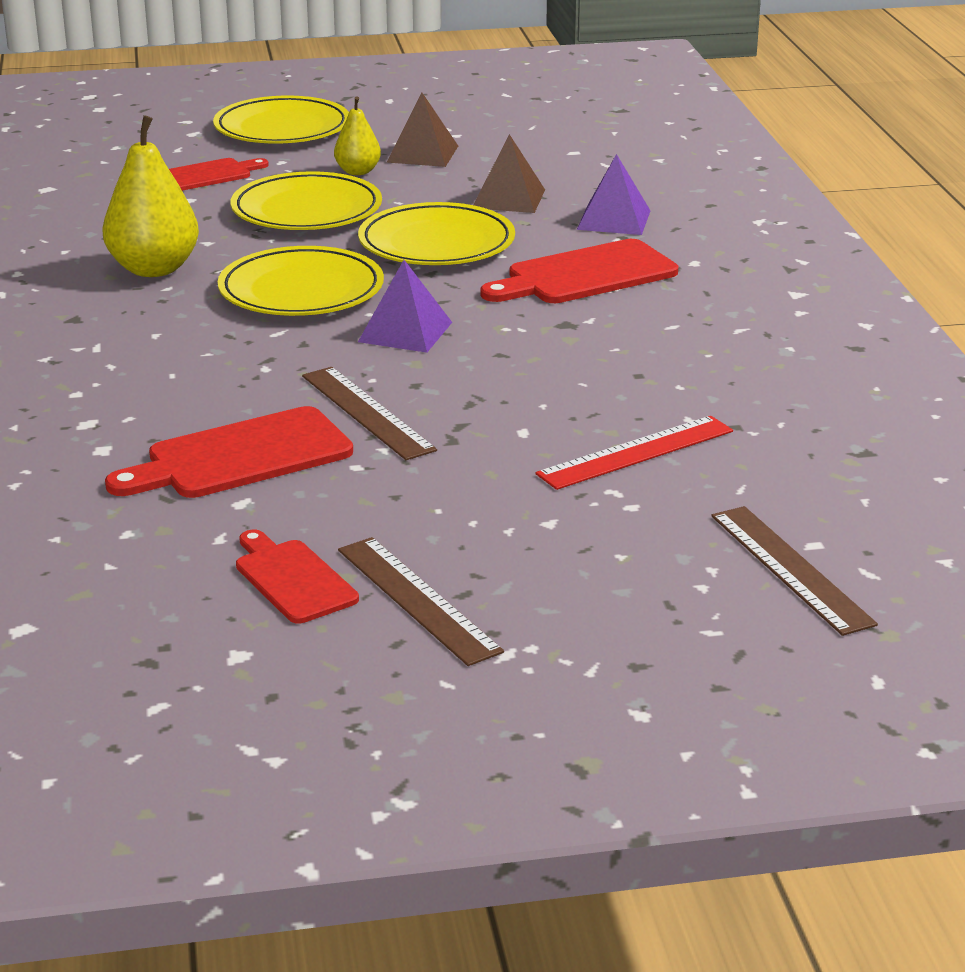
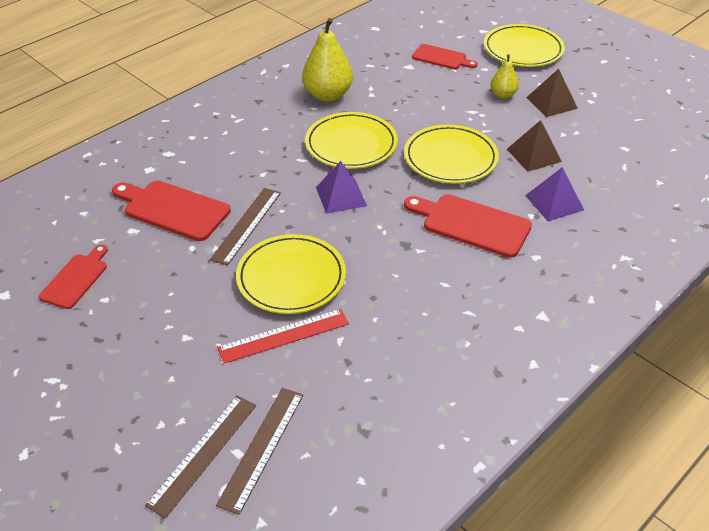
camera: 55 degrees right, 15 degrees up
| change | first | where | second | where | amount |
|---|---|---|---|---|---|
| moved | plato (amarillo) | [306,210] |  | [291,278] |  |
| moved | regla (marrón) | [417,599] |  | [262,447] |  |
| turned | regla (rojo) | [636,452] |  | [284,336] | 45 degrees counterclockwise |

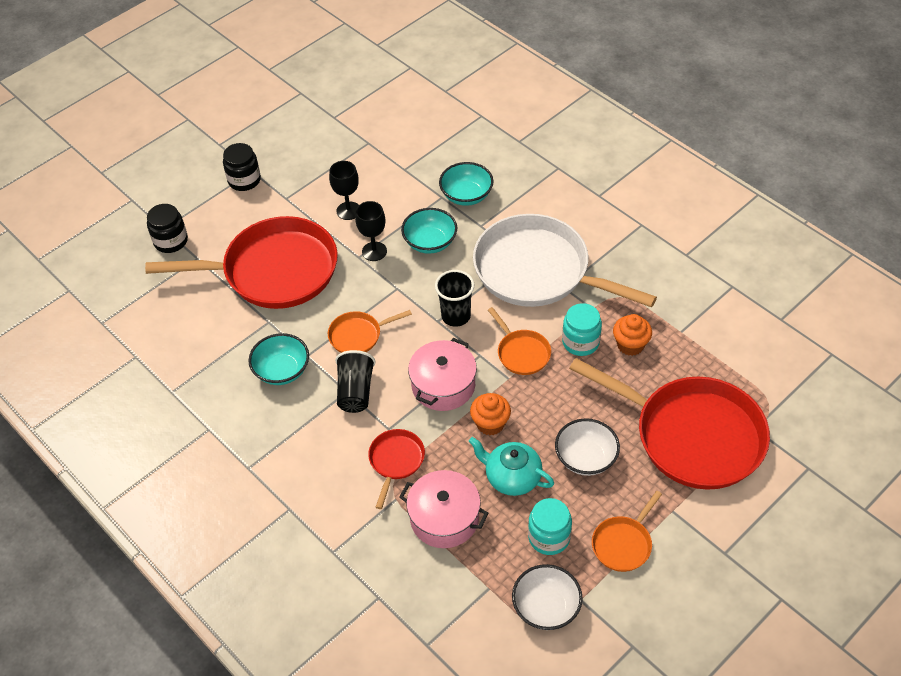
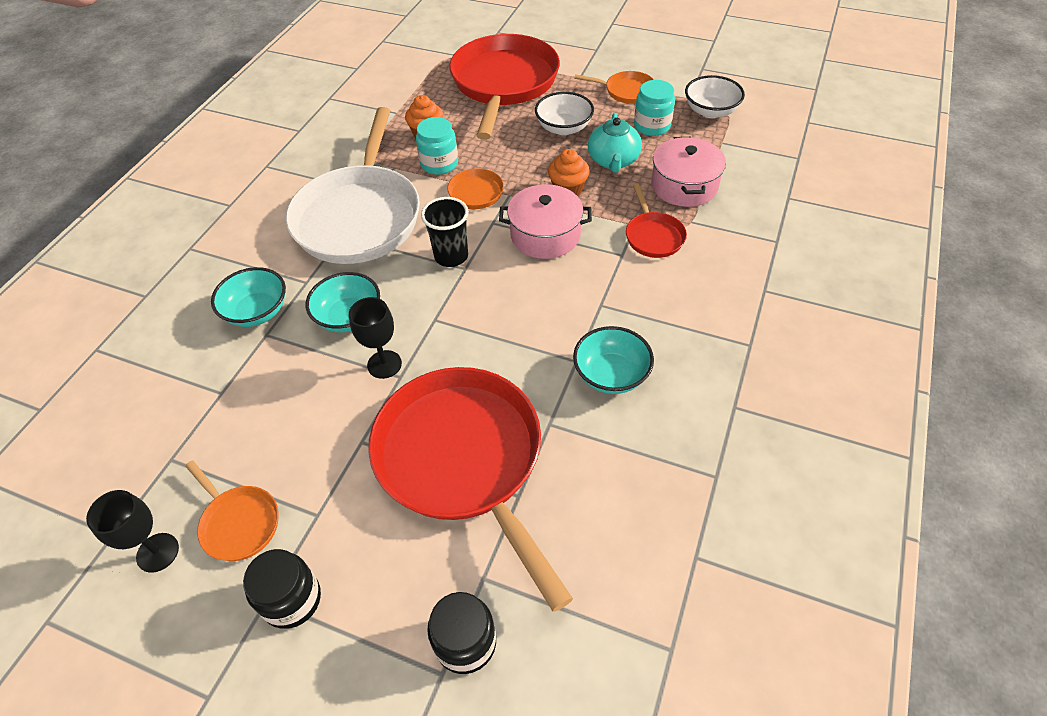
camera: 115 degrees left, 0 degrees up
| change | first | where | second | where | amount |
|---|---|---|---|---|---|
| moved | sartén (naranja) | [358,335] |  | [239,523] |  |
| moved | copa (negro) | [348,211] |  | [157,552] |  |
| removed | vaso (negro) | [355,391] |  |  |  |
| turned | sartén (rojo) | [396,461] |  | [653,236] | 90 degrees counterclockwise |

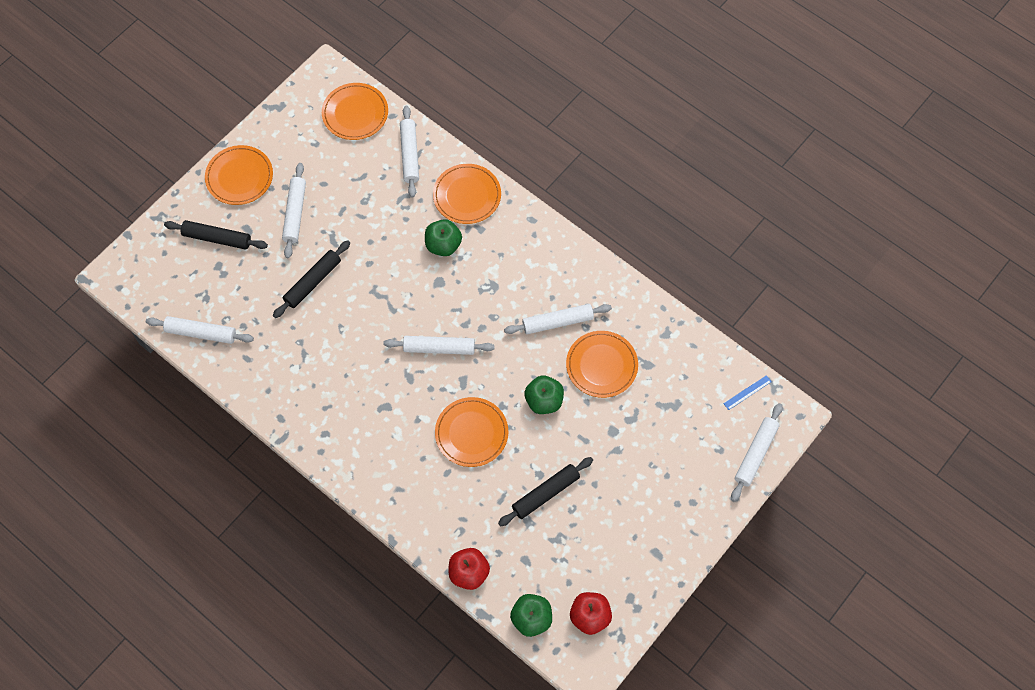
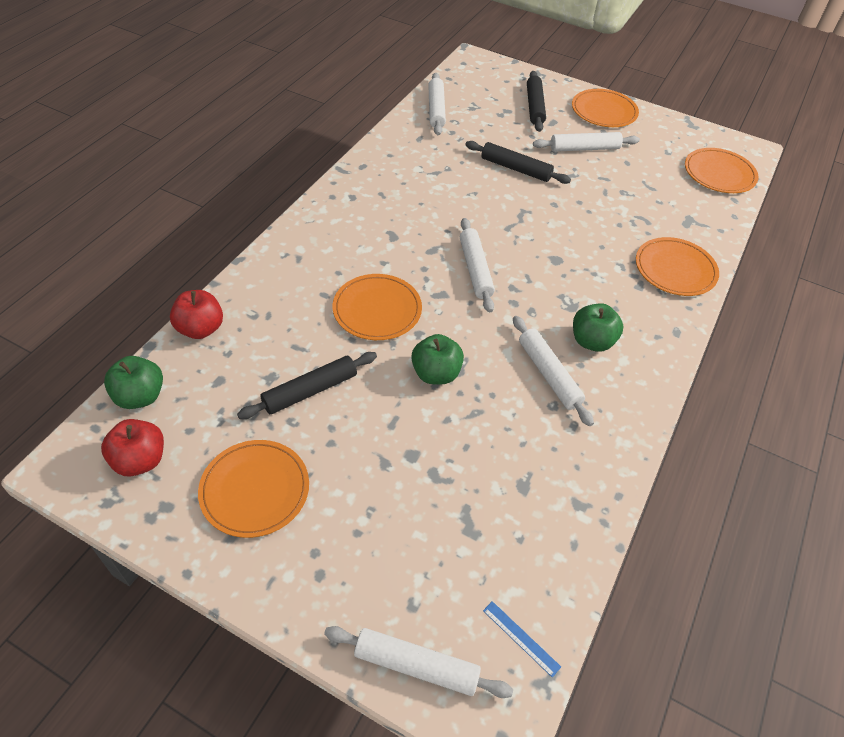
camera: 75 degrees right, 15 degrees down
| change | first | where | second | where | amount |
|---|---|---|---|---|---|
| removed | rodillo (blanco) | [409,154] |  |  |  |
| moved | manzana (verde) | [443,245] |  | [592,341] |  |
| turned | rodillo (negro) | [545,493] |  | [310,390] | 75 degrees counterclockwise |
| moved | plato (naranja) | [601,365] |  | [255,490] |  |

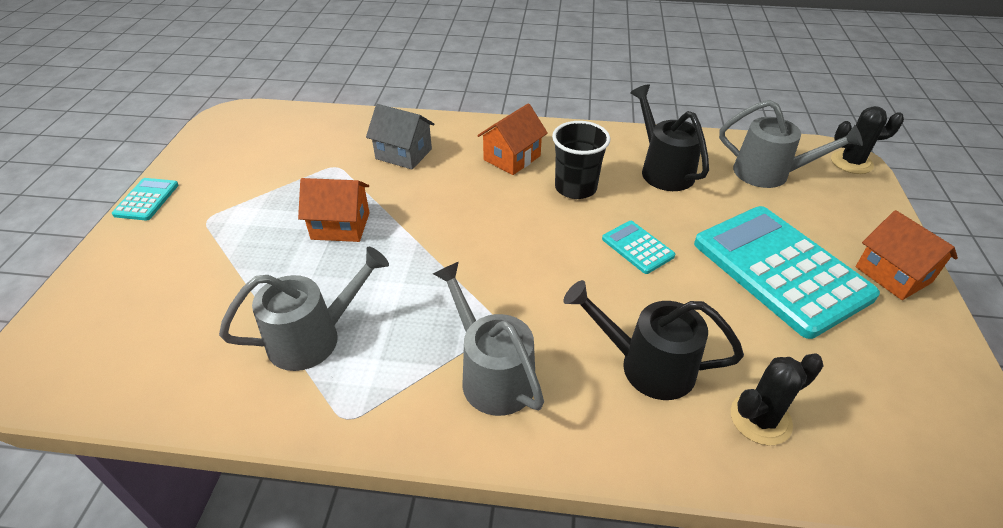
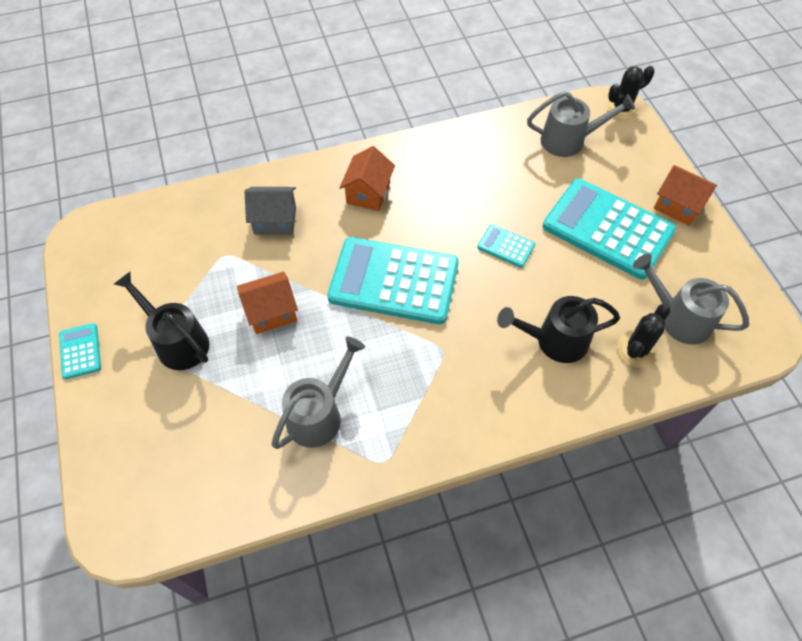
camera: 25 degrees left, 15 degrees up
| change | first | where | second | where | amount |
|---|---|---|---|---|---|
| moved | regadera (gris) | [491,373] |  | [678,318] |  |
| removed | vaso (negro) | [575,188] |  |  |  |
| moved | regadera (negro) | [662,169] |  | [177,341] |  |
| added |  |  | calculadora (turquesa) | [394,281] |  |

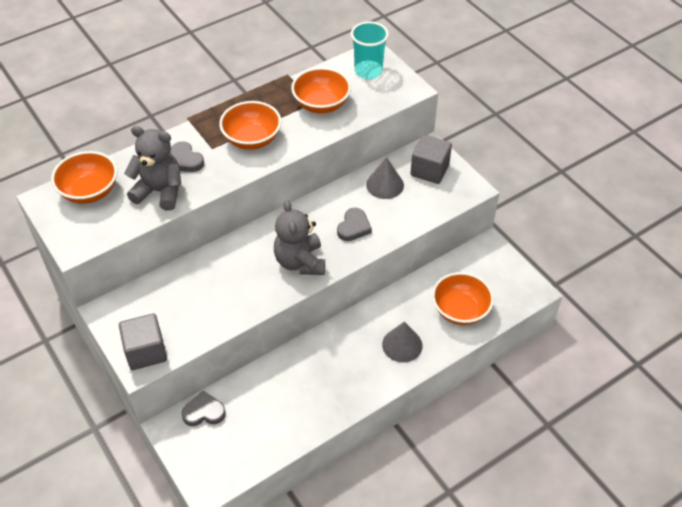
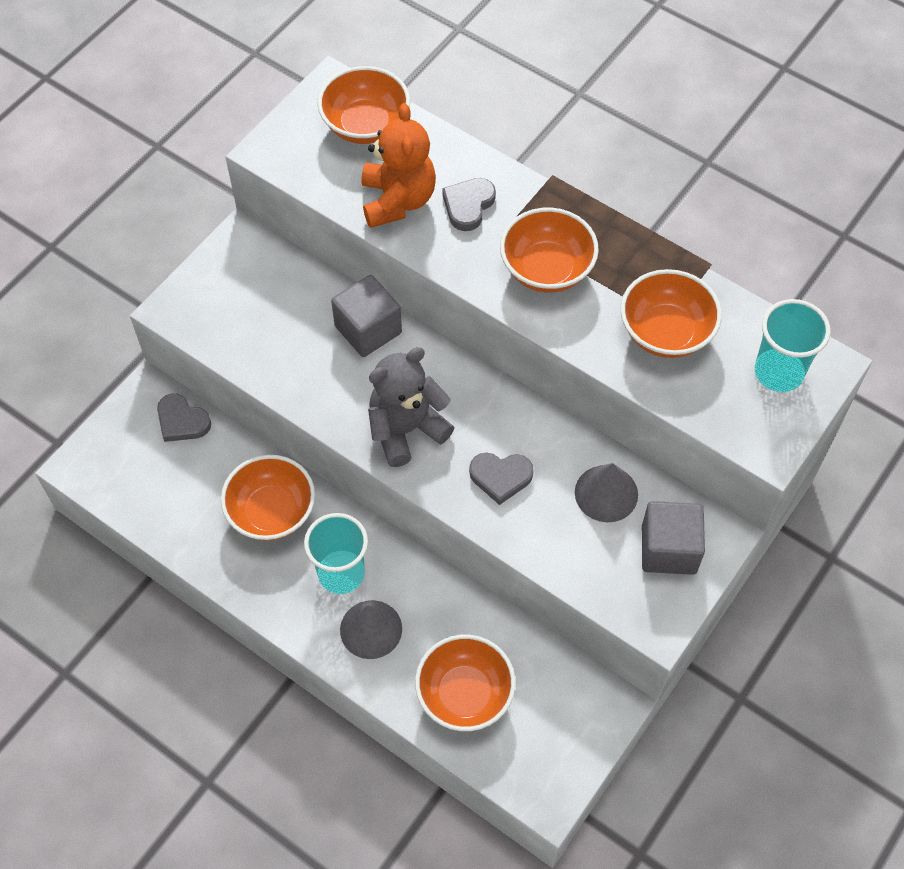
camera: 70 degrees right, 10 degrees up
| change | first | where | second | where | amount |
|---|---|---|---|---|---|
| moved | cubo (gris) | [146,351] |  | [368,329] |  |
| recoloured | osito (gris) | [160,191] | osito (naranja) | [397,200] |  |
| turned | corazón (gris) | [204,412] |  | [182,421] | 150 degrees clockwise |
| added |  |  | cuenco (naranja) | [271,512] |  |
| added |  |  | vaso (turquesa) | [341,573] |  |

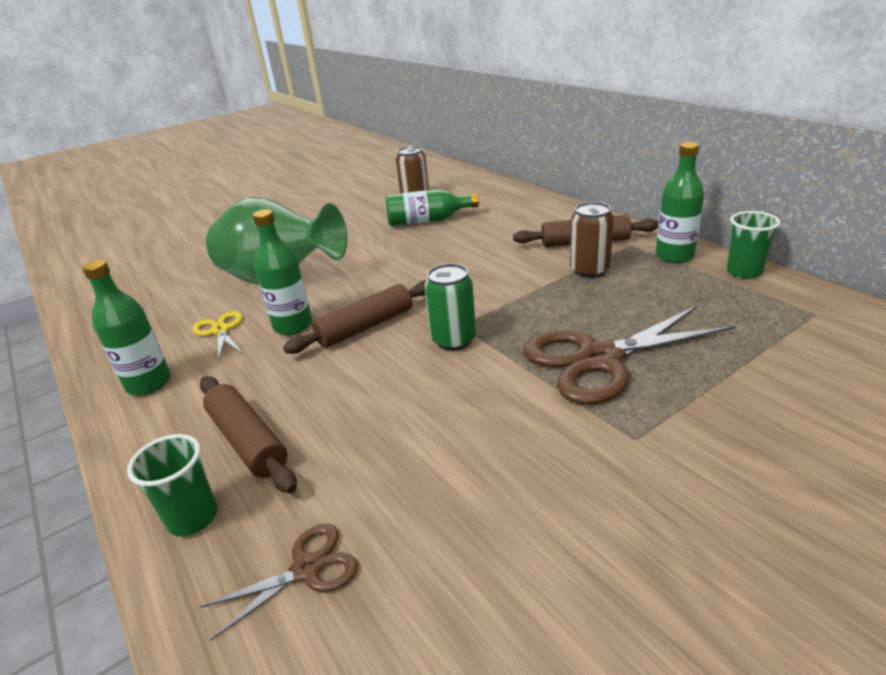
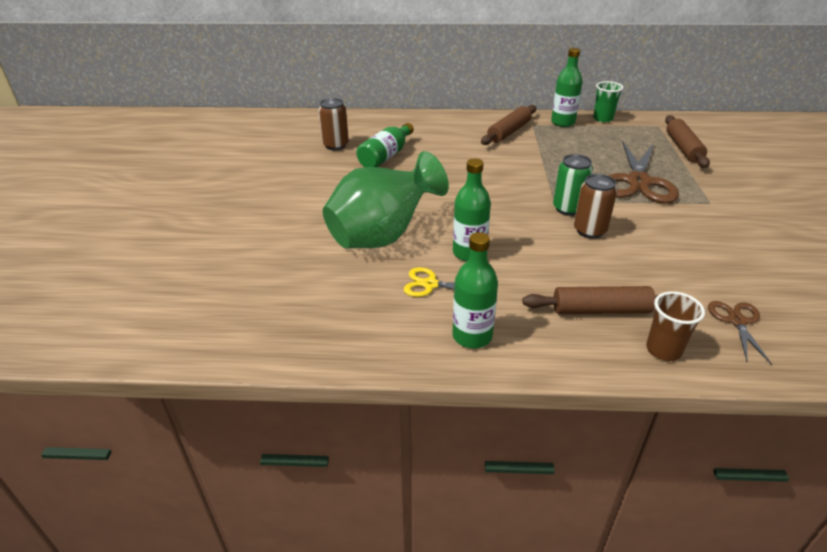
camera: 55 degrees left, 5 degrees up
| change | first | where | second | where | amount |
|---|---|---|---|---|---|
| recoloured | vaso (verde) | [193,518] | vaso (marrón) | [663,350] |  |
| moved | rodillo (marrón) | [365,327] |  | [683,148] |  |
| moved | lata (marrón) | [589,270] |  | [589,230] |  |

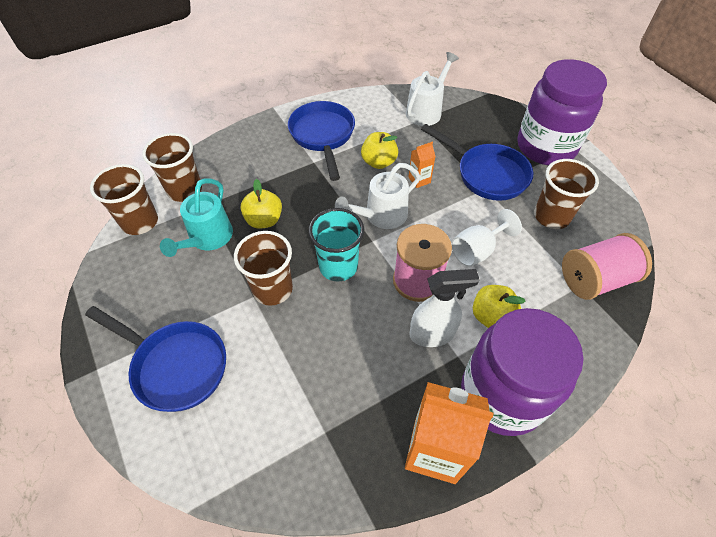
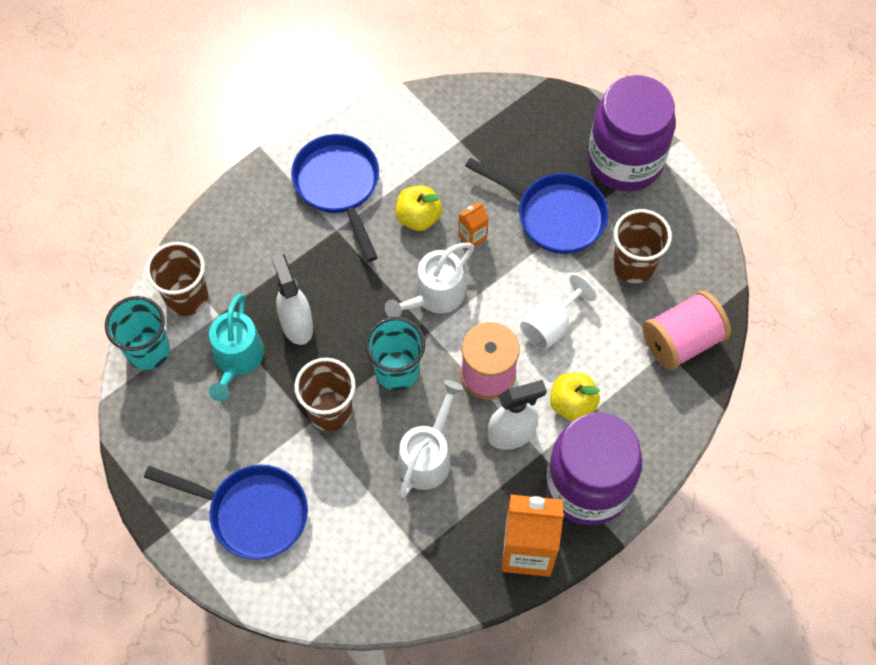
camera: 10 degrees left, 10 degrees up
| change | first | where | second | where | amount |
|---|---|---|---|---|---|
| recoloured | vaso (marrón) | [140,222] | vaso (turquesa) | [148,350] |  |
| replaced | manzana (amarillo) | [264,220] | pulverizador (blanco) | [296,324] |  |
| moved | regadera (blanco) | [426,111] |  | [428,456] |  |

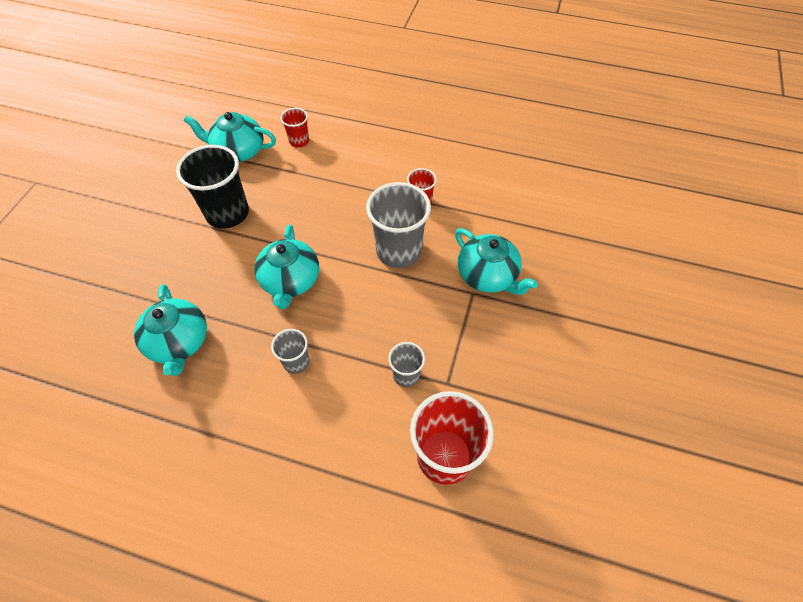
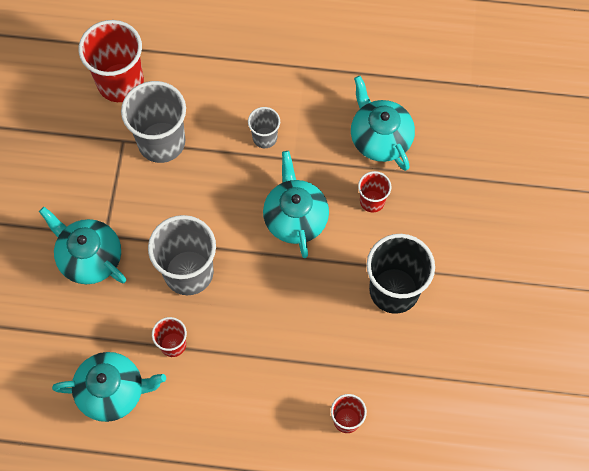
camera: 170 degrees right, 10 degrees up
| change | first | where | second | where | amount |
|---|---|---|---|---|---|
| moved | tetera (turquesa) | [238,151] |  | [112,391] |  |
| resized | vaso (gris) | [406,375] |  | [161,142] | x1.93 |
| added |  |  | vaso (rojo) | [372,201] |  |

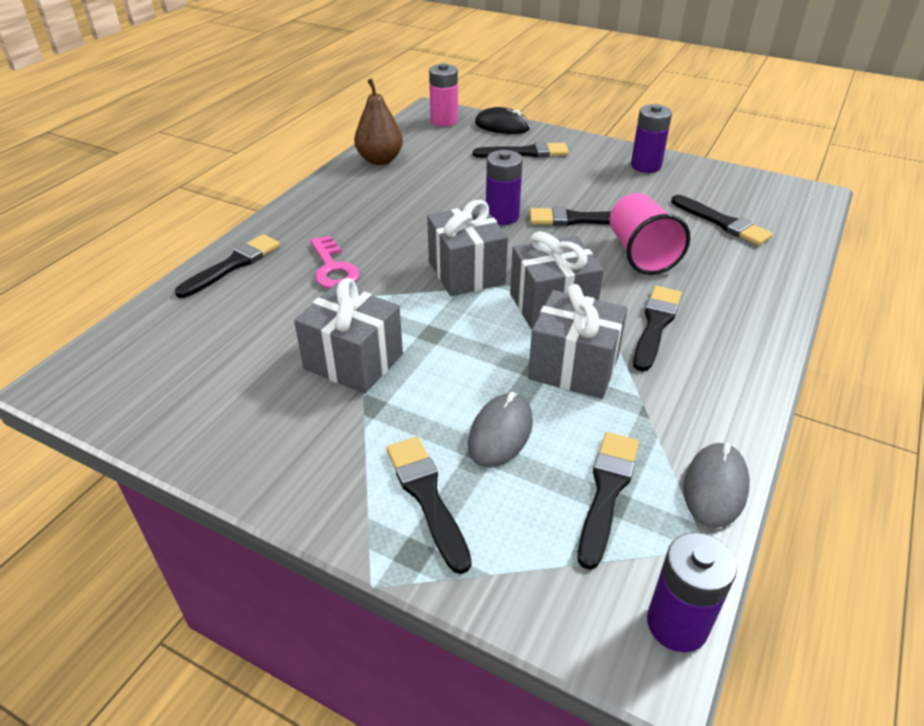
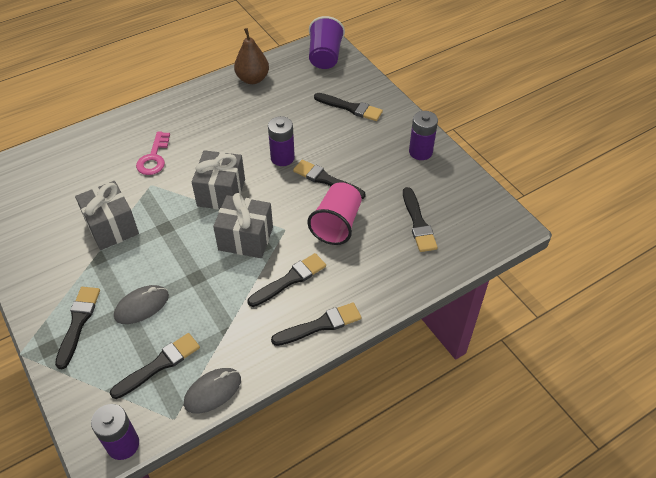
camera: 30 degrees right, 10 degrees up
| change | first | where | second | where | amount |
|---|---|---|---|---|---|
| moved | pincel (negro) | [233,265] |  | [320,325] |  |
| replaced | pila (rosa) | [444,121] | vaso (morado) | [325,57] |  |
| removed | ratón (negro) | [502,126] |  |  |  |
| removed | regalo (gris) | [573,367] |  |  |  |

